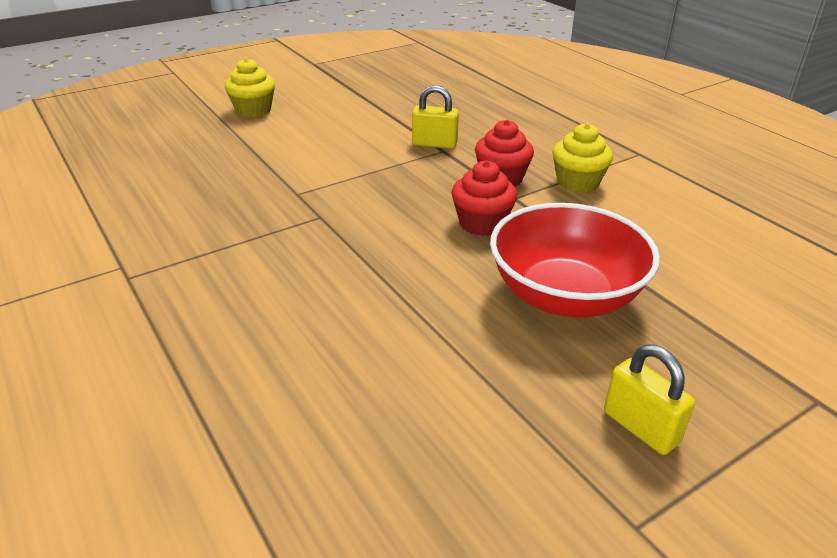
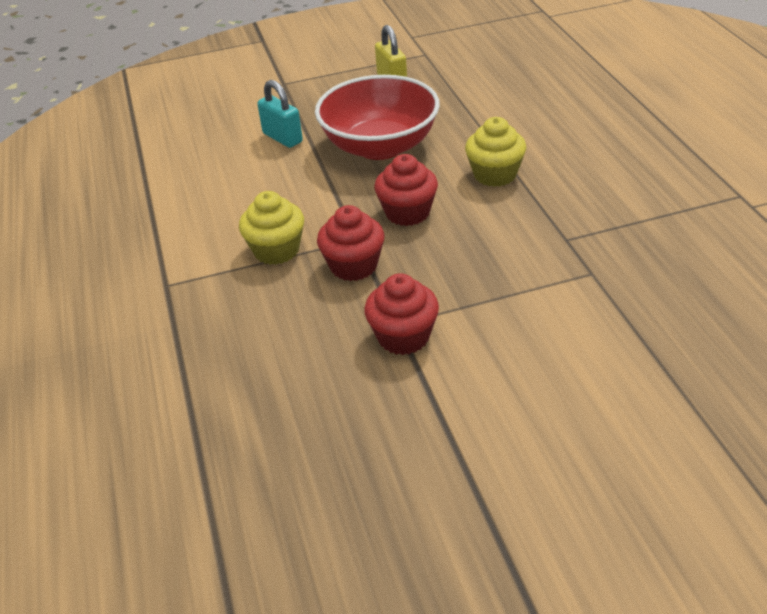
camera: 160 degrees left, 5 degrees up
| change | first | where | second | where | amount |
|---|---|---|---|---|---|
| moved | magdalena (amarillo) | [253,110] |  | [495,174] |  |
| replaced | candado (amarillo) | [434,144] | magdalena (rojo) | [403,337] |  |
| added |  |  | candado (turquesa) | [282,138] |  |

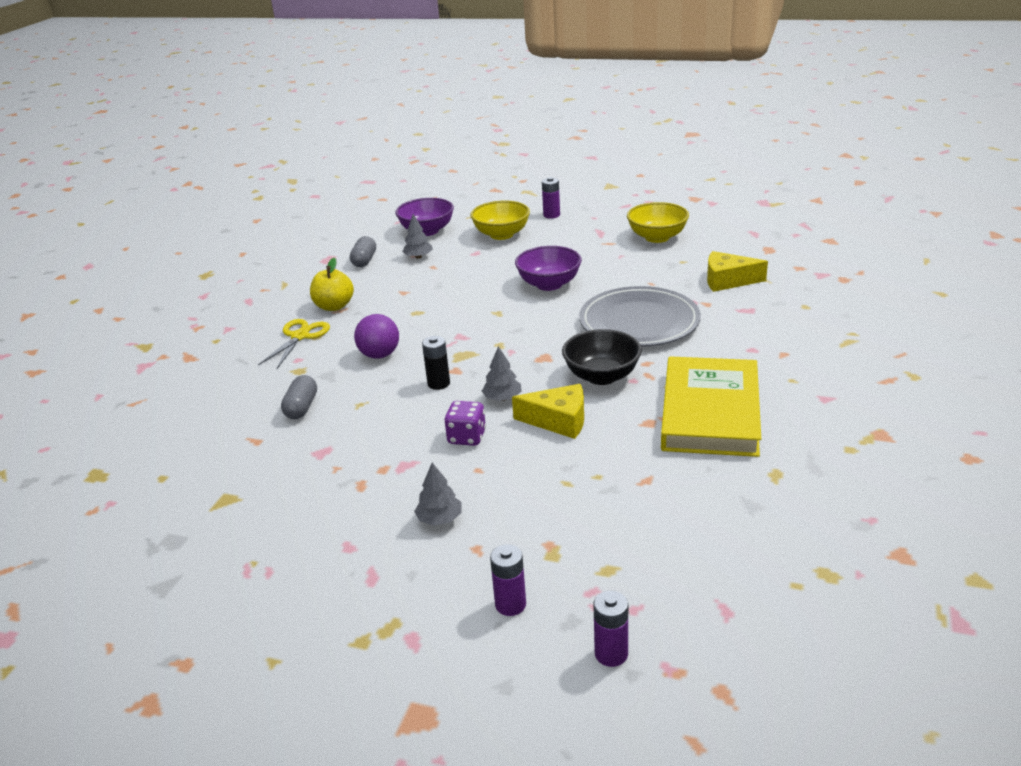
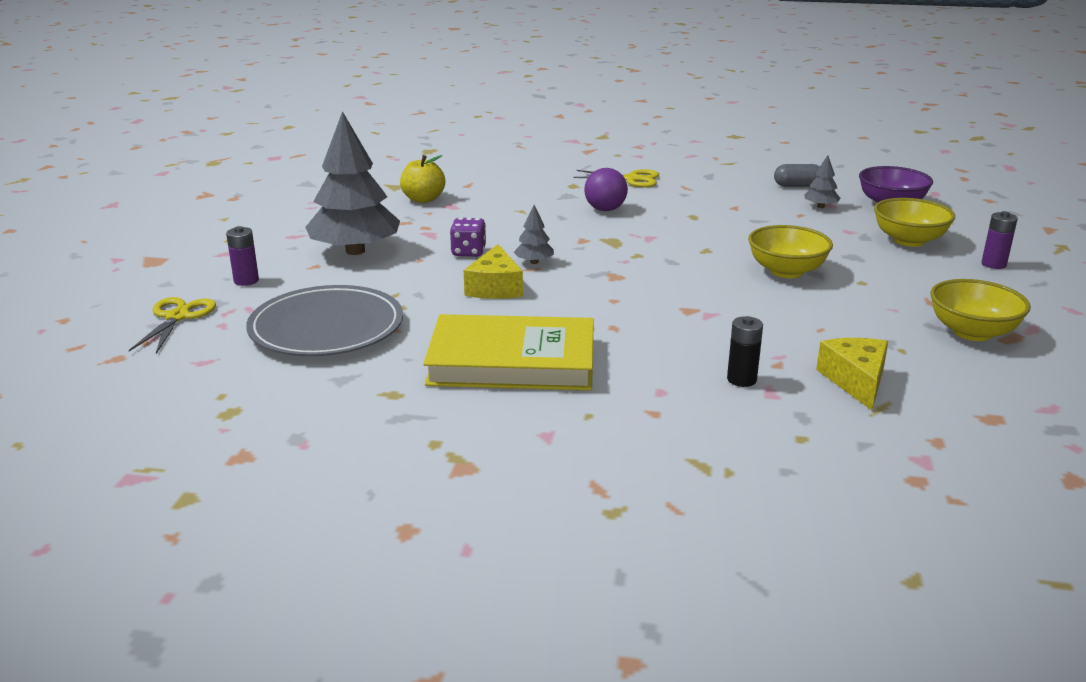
camera: 80 degrees right, 5 degrees down
| change | first | where | second | where | amount |
|---|---|---|---|---|---|
| removed | cápsula (gris) | [301,407] |  |  |  |
| moved | manzana (amarillo) | [334,306] |  | [423,199] |  |
| resized | árbol (gris) | [440,519] |  | [355,251] | x2.36 |
| moved | pila (negro) | [438,383] |  | [741,379] |  |
| recoloured | cuenco (morado) | [549,284] | cuenco (amarillo) | [786,271] |  |
| removed | cuenco (negro) | [602,376] |  |  |  |
| moved | plato (gris) | [639,322] |  | [326,328] |  |
| replaced | pila (morado) | [611,654] | tijeras (amarillo) | [177,317] |  |

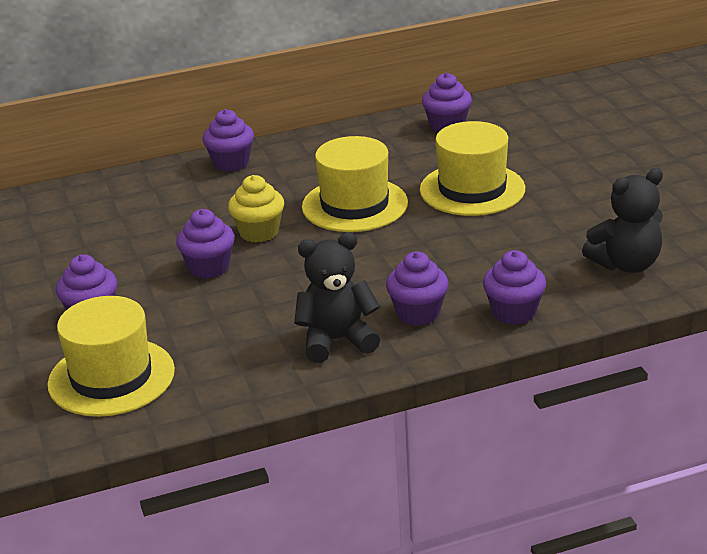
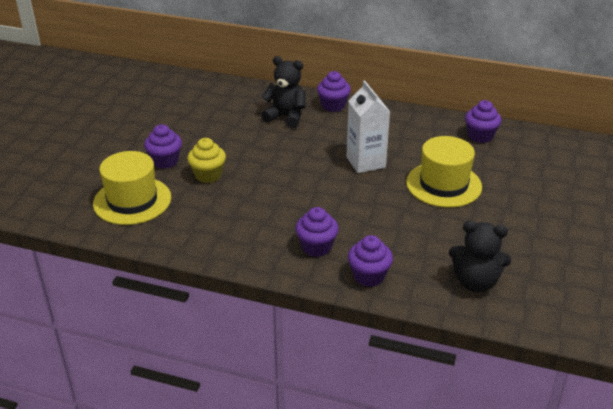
camera: 35 degrees right, 5 degrees up
| change | first | where | second | where | amount |
|---|---|---|---|---|---|
| removed | magdalena (morado) | [209,268] |  |  |  |
| moved | magdalena (amarillo) | [259,232] |  | [208,175] |  |
| moved | osito (negro) | [337,340] |  | [286,117] |  |
| replaced | sombrero (amarillo) | [354,205] | cartón de leche (blanco) | [366,162] |  |

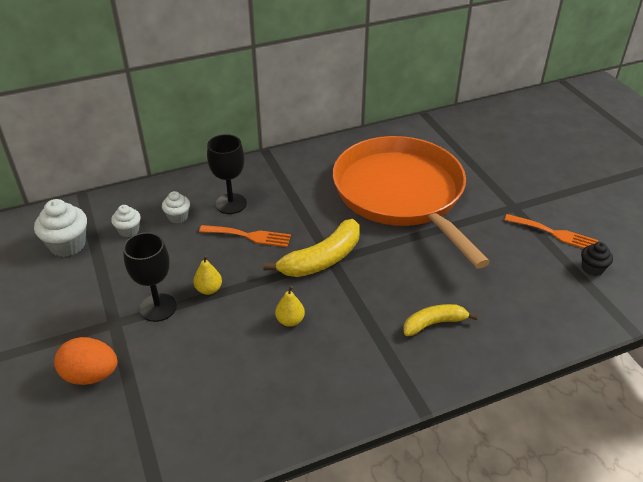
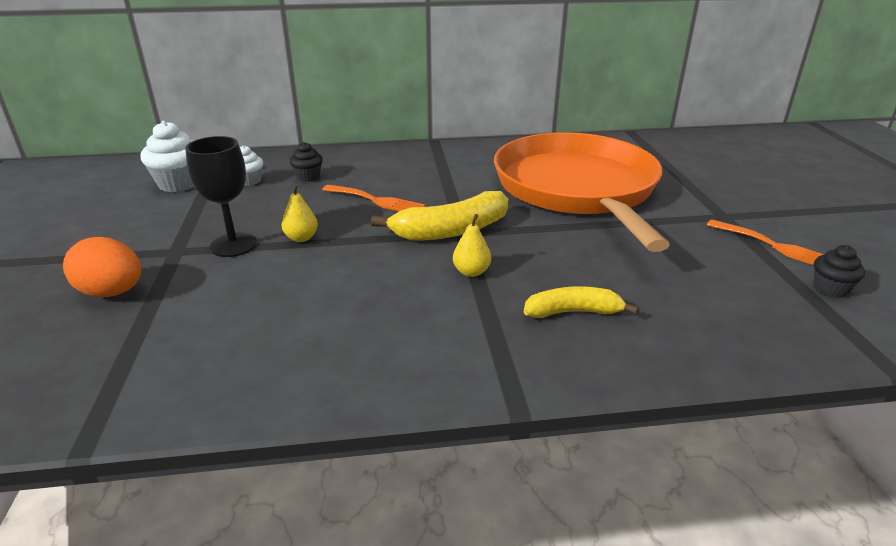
camera: 15 degrees right, 10 degrees down
| change | first | where | second | where | amount |
|---|---|---|---|---|---|
| recoloured | magdalena (blanco) | [178,217] | magdalena (negro) | [308,177] |  |
| removed | copa (negro) | [231,204] |  |  |  |
| moved | pera (amarillo) | [290,321] |  | [471,272] |  |

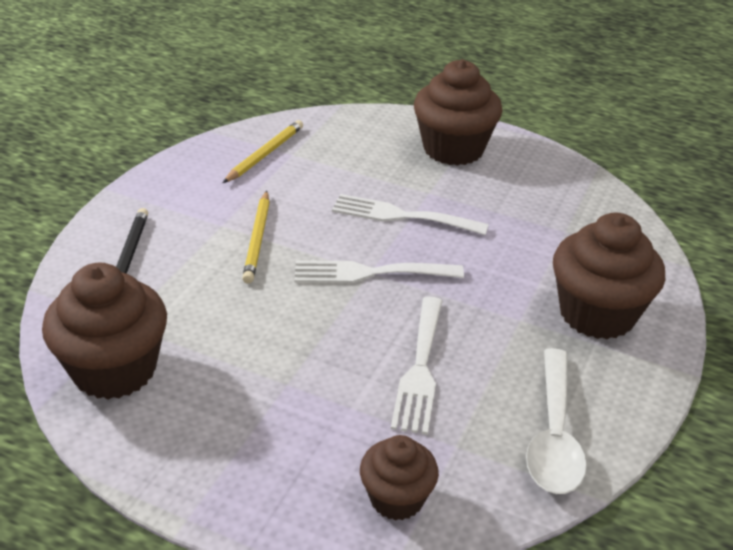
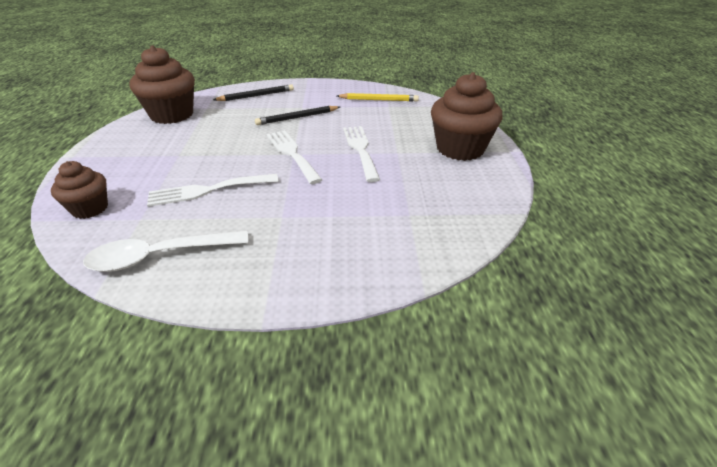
camera: 65 degrees right, 0 degrees up
| change | first | where | second | where | amount |
|---|---|---|---|---|---|
| recoloured | lápiz (amarillo) | [257,239] | lápiz (negro) | [297,118] |  |
| removed | magdalena (marrón) | [597,314] |  |  |  |

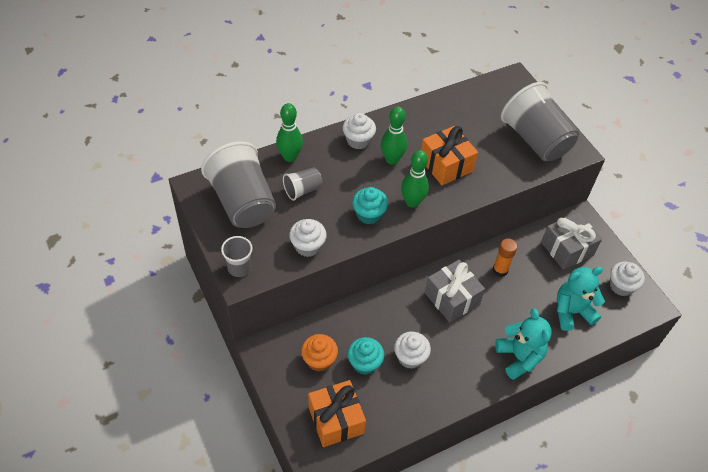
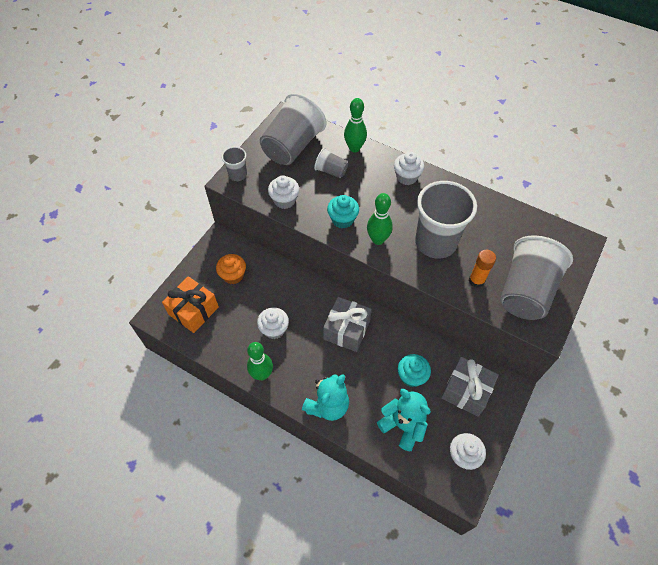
camera: 60 degrees right, 5 degrees up
| change | first | where | second | where | amount |
|---|---|---|---|---|---|
| moved | magdalena (turquesa) | [364,363] |  | [411,376] |  |
| moved | bolo (verde) | [392,159] |  | [262,374] |  |
| replaced | regalo (naranja) | [446,165] | vaso (gris) | [435,242] |  |
| moved | barra de pegamento (naranja) | [500,270] |  | [476,281] |  |

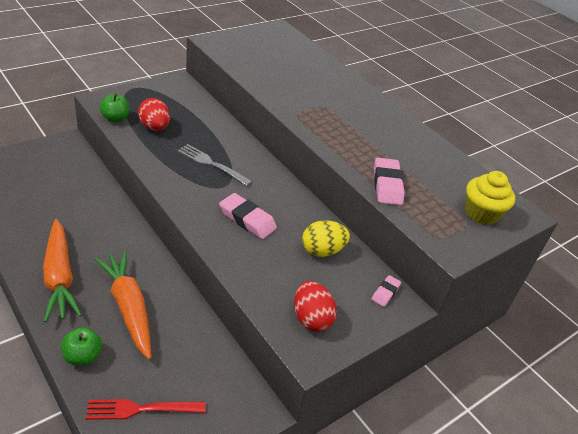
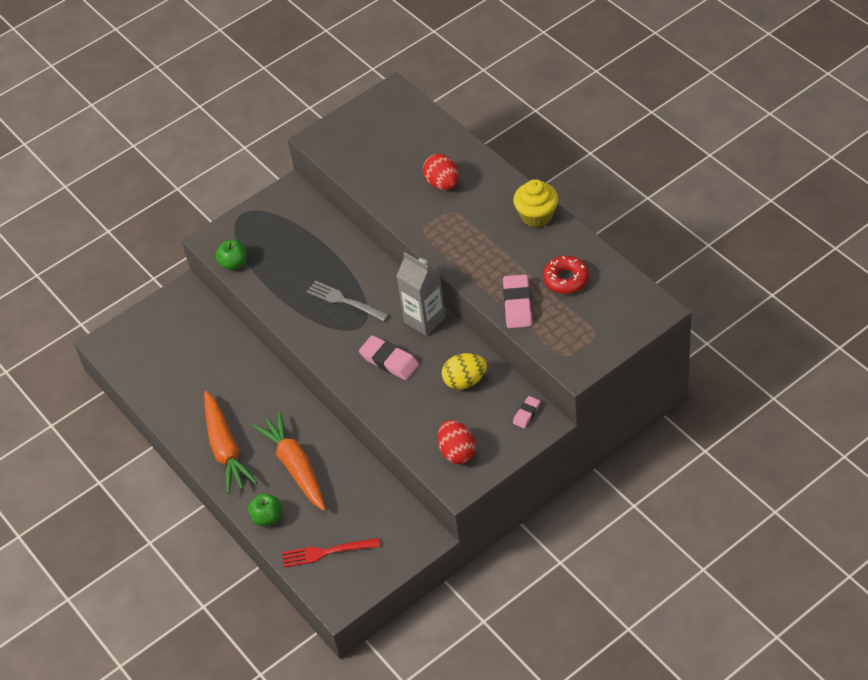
camera: 10 degrees right, 10 degrees up
| change | first | where | second | where | amount |
|---|---|---|---|---|---|
| moved | huevo (rojo) | [154,127] |  | [442,184] |  |
| moved | magdalena (amarillo) | [481,213] |  | [536,215] |  |
| added |  |  | cartón de leche (gris) | [424,320] |  |
| added |  |  | rosquilla (rojo) | [566,279] |  |

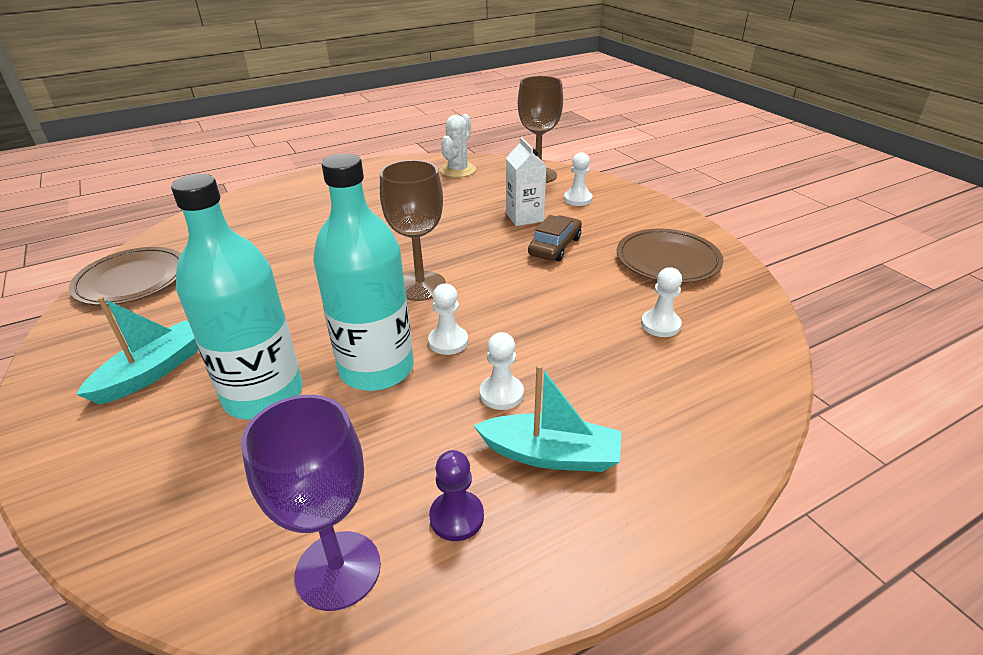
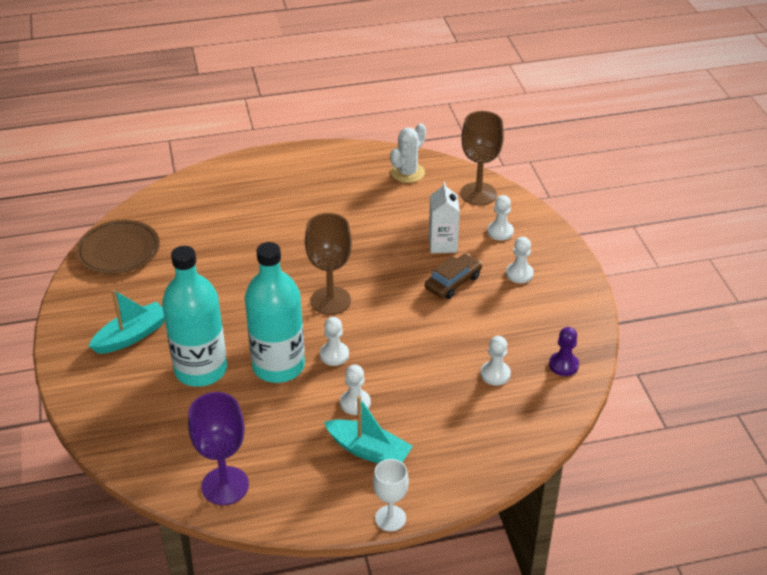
camera: 15 degrees right, 5 degrees up
| change | first | where | second | where | amount |
|---|---|---|---|---|---|
| moved | peón (morado) | [456,517] |  | [563,365] |  |
| removed | plato (marrón) | [667,260] |  |  |  |
| added |  |  | copa (blanco) | [390,518] |  |
| added |  |  | peón (blanco) | [519,274] |  |

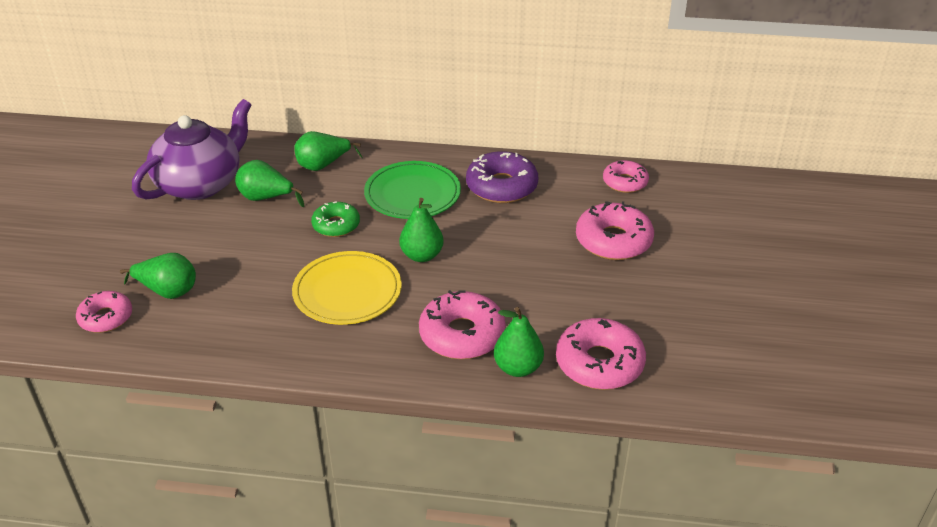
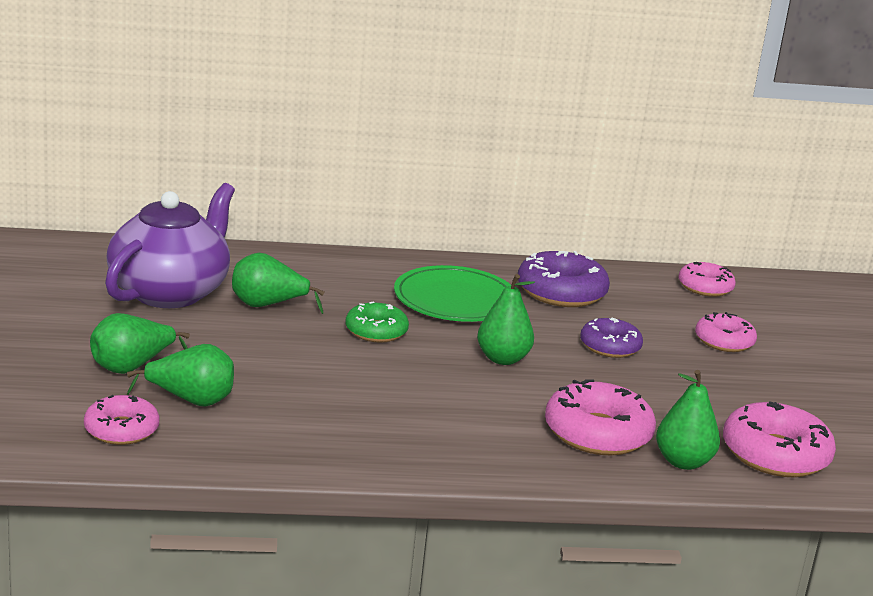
camera: 15 degrees left, 15 degrees down
| change | first | where | second | where | amount |
|---|---|---|---|---|---|
| removed | plato (amarillo) | [347,291] |  |  |  |
| moved | pera (verde) | [323,165] |  | [131,367] |  |
| resized | rosquilla (rosa) | [613,241] |  | [724,341] | x0.63 |
| added |  |  | rosquilla (morado) | [610,346] |  |

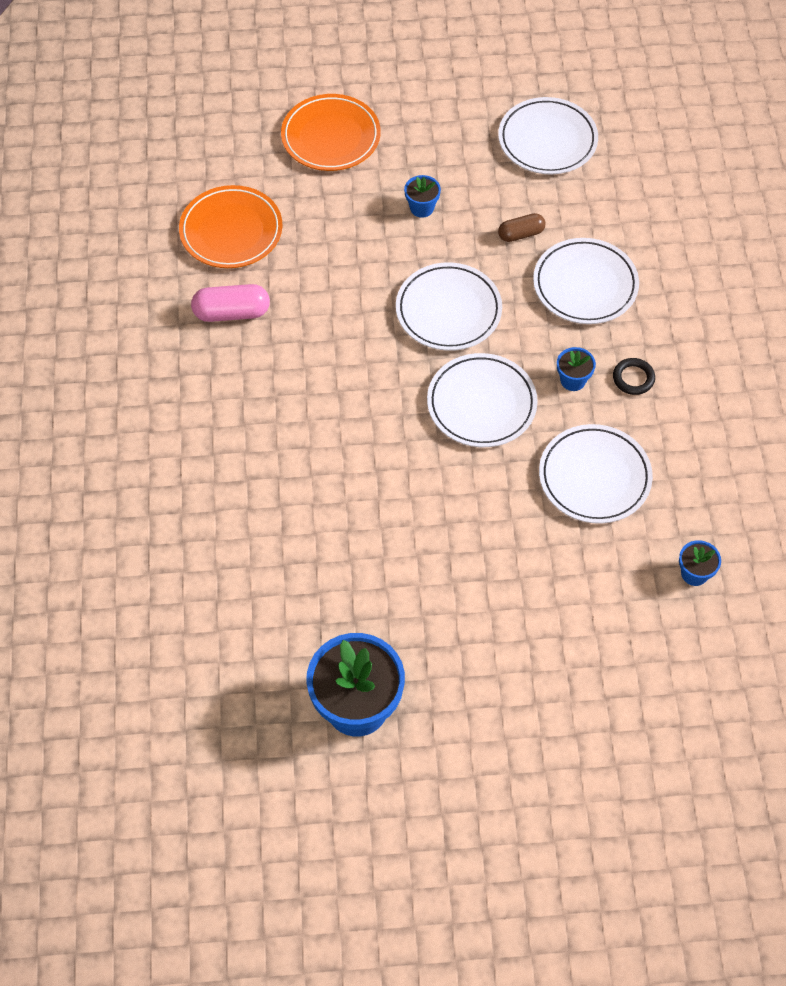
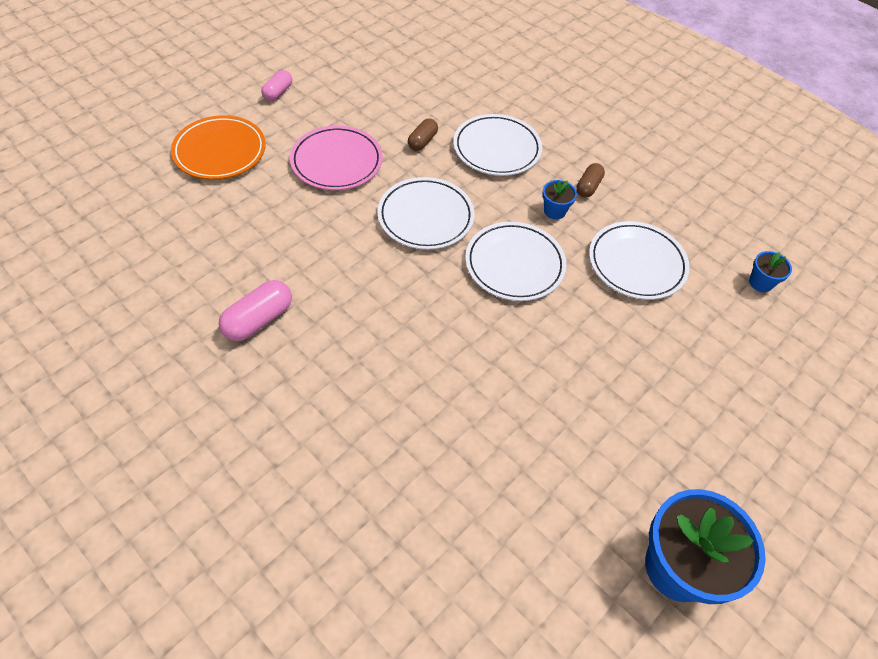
camera: 45 degrees left, 5 degrees down
| change | first | where | second | where | amount |
|---|---|---|---|---|---|
| removed | plato (naranja) | [231,231] |  |  |  |
| replaced | maceta (azul) | [422,208] | plato (rosa) | [337,162] |  |
| removed | plato (blanco) | [547,140] |  |  |  |
| replaced | anillo (negro) | [633,378] | cápsula (marrón) | [588,187] |  |
| added |  |  | cápsula (rosa) | [278,92] |  |

